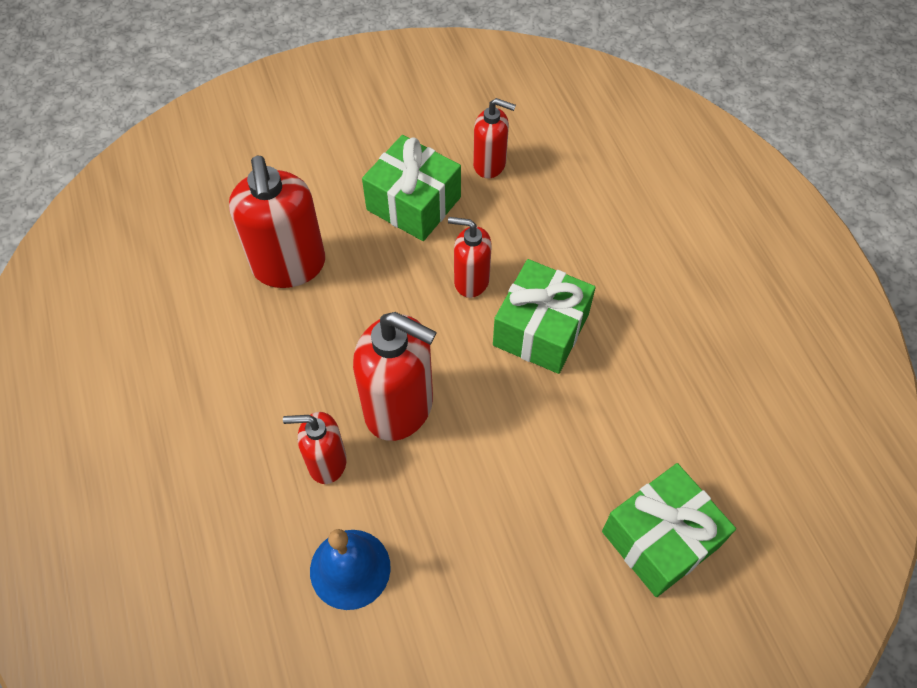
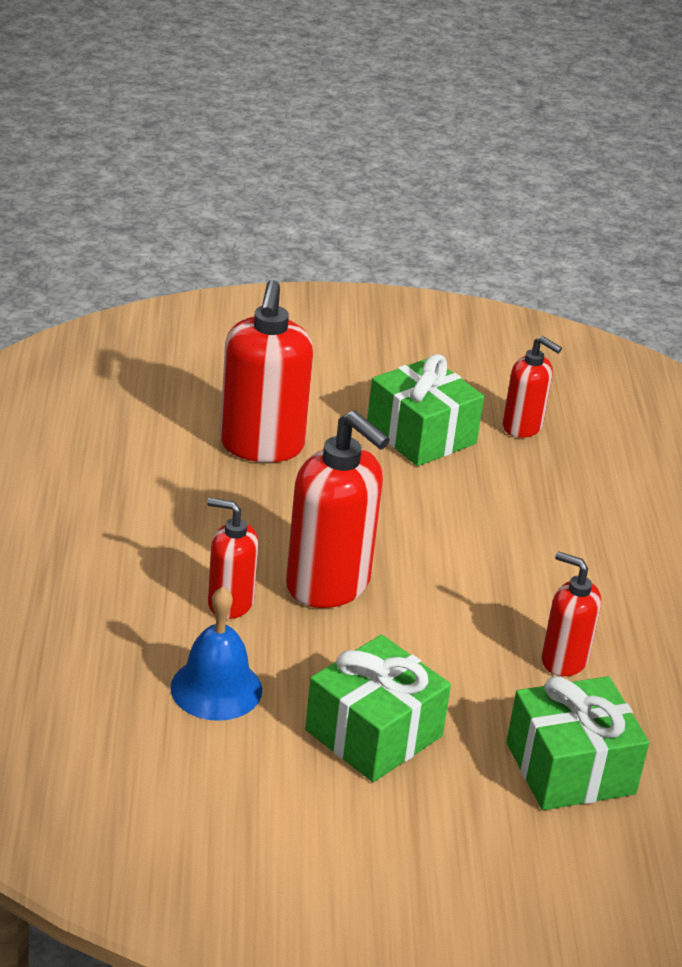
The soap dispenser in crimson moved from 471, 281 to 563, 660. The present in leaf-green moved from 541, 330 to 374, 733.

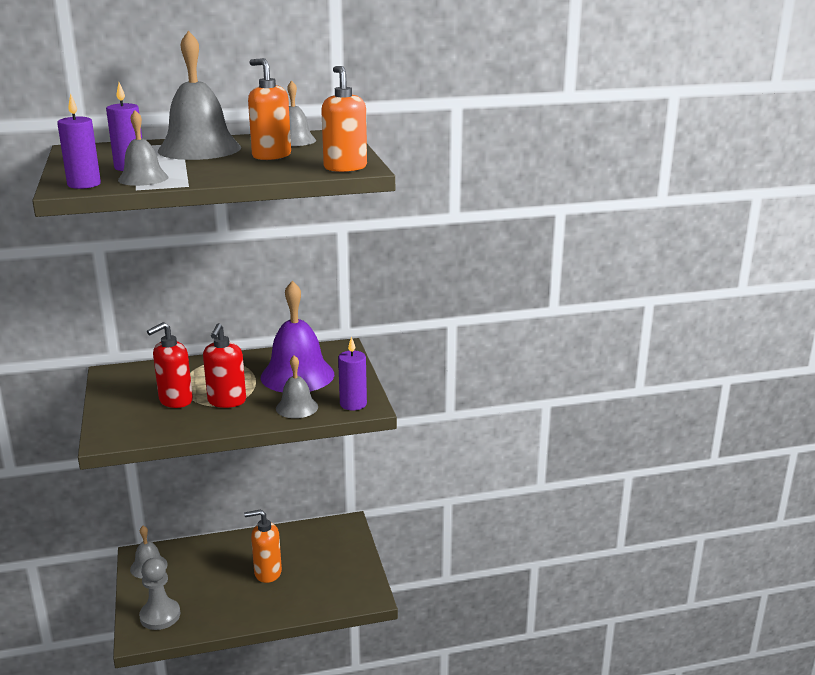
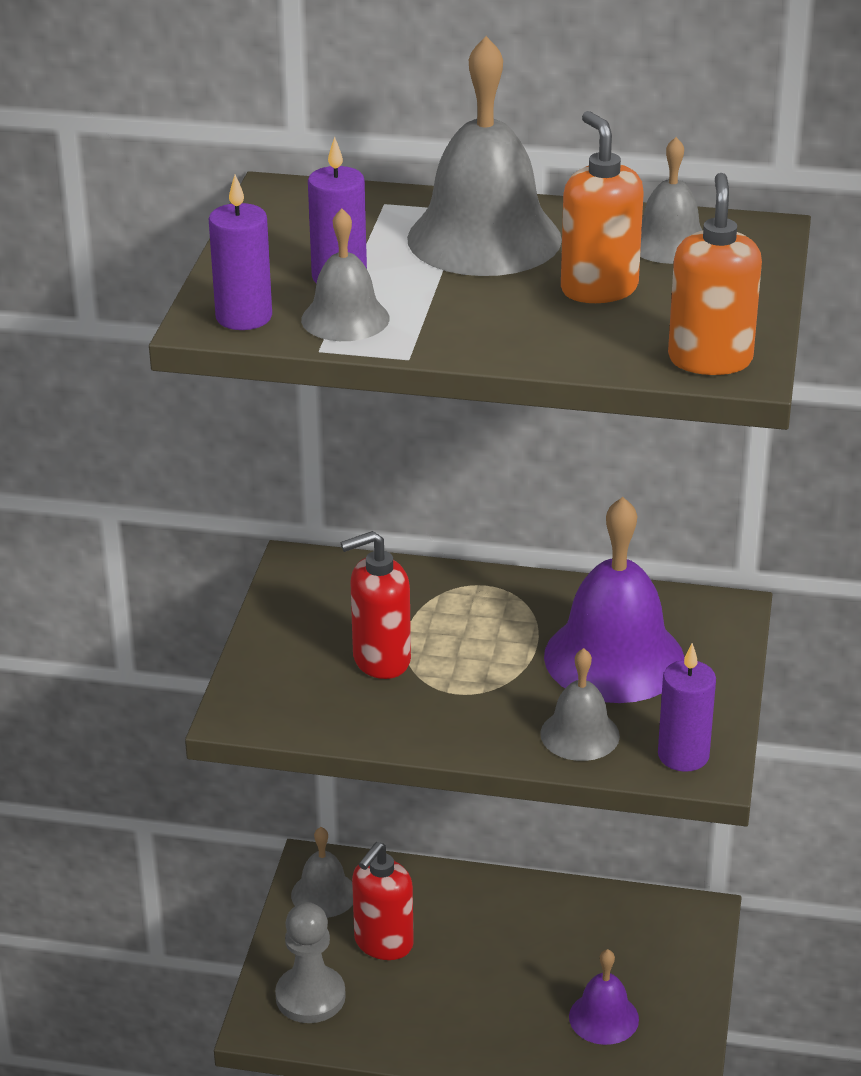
The soap dispenser in orange at 267, 573 disappeared. The bell in royal purple at 603, 1018 appeared. The soap dispenser in crimson moved from 226, 401 to 383, 943.

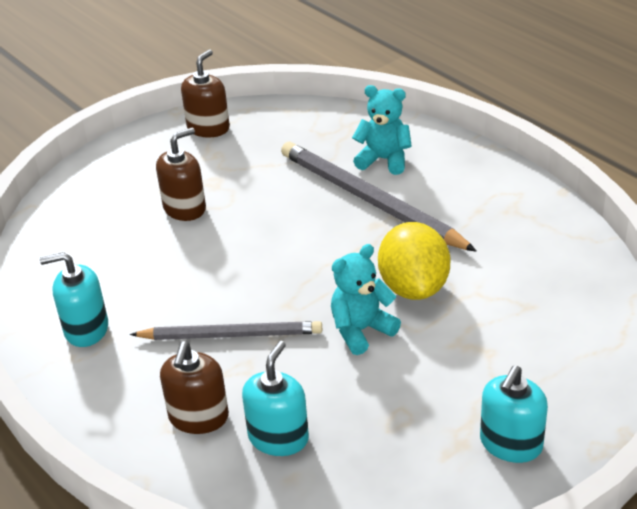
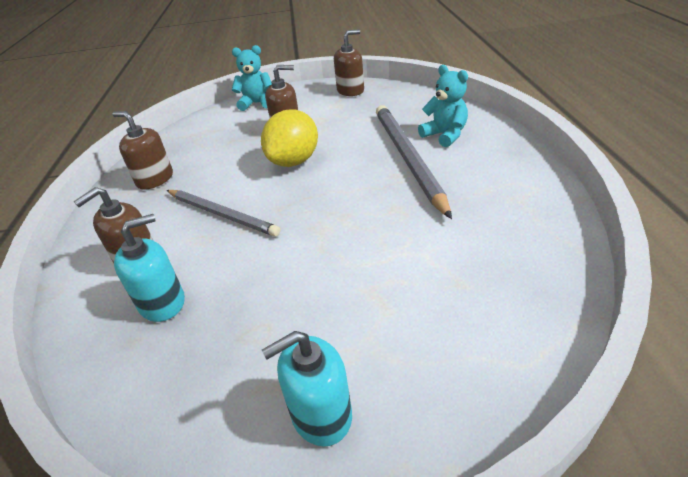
The teddy bear in teal moved from 361, 330 to 257, 103. The lemon in bright yellow moved from 414, 287 to 294, 161. The soap dispenser in teal at 86, 329 became the soap dispenser in dark brown at 155, 179.

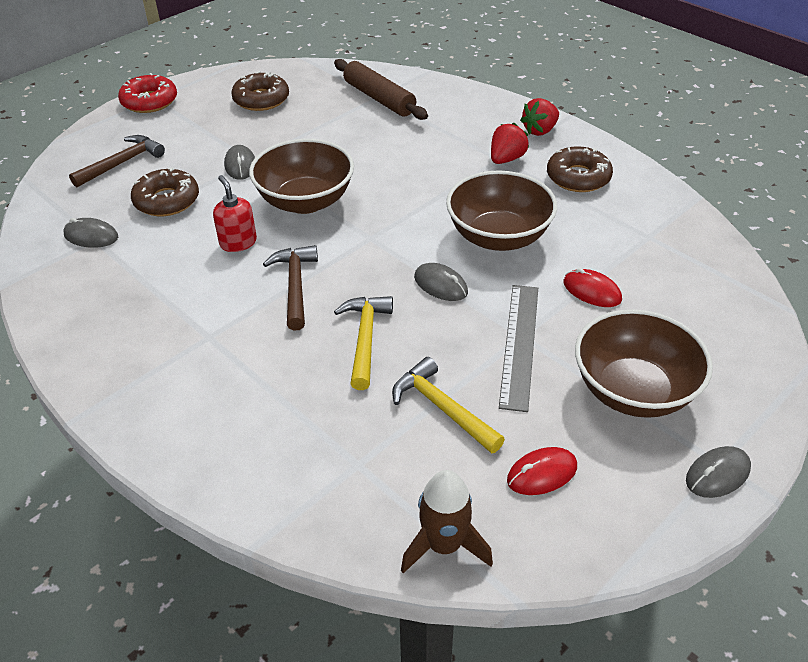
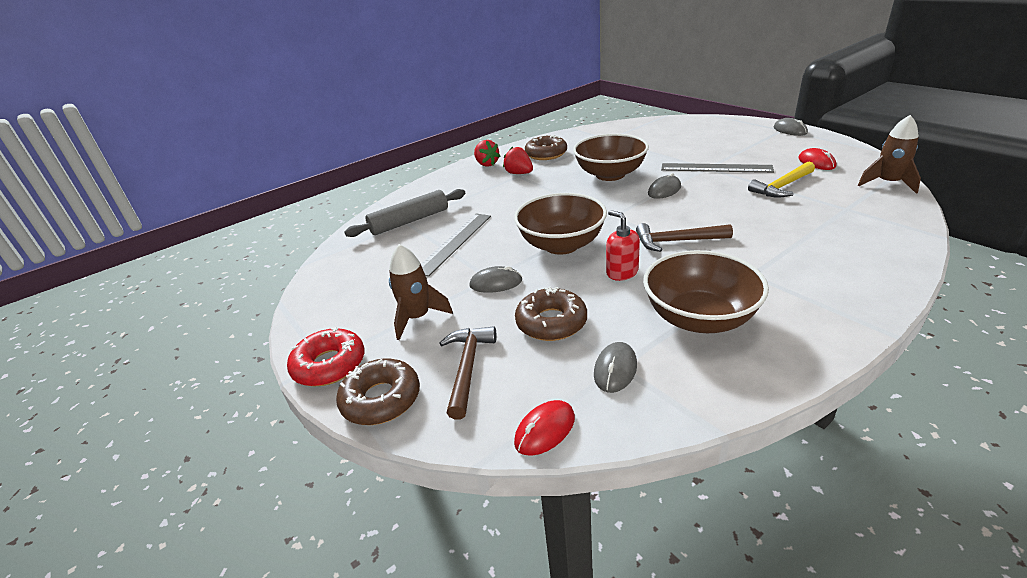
The hammer in bright yellow at 365, 338 disappeared. The spaceship in dark brown at 418, 318 appeared. The ruler in grey at 454, 243 appeared. The glazed donut in dark brown moved from 261, 99 to 381, 399. The PC mouse in crimson moved from 592, 291 to 545, 430. The deep dish in dark brown moved from 633, 391 to 699, 318. The pastry roller in dark brown at 379, 98 became the pastry roller in grey at 410, 221. The hammer in dark brown at 122, 163 turned 45 degrees clockwise. The soap dispenser in crimson at 238, 242 turned 75 degrees clockwise.

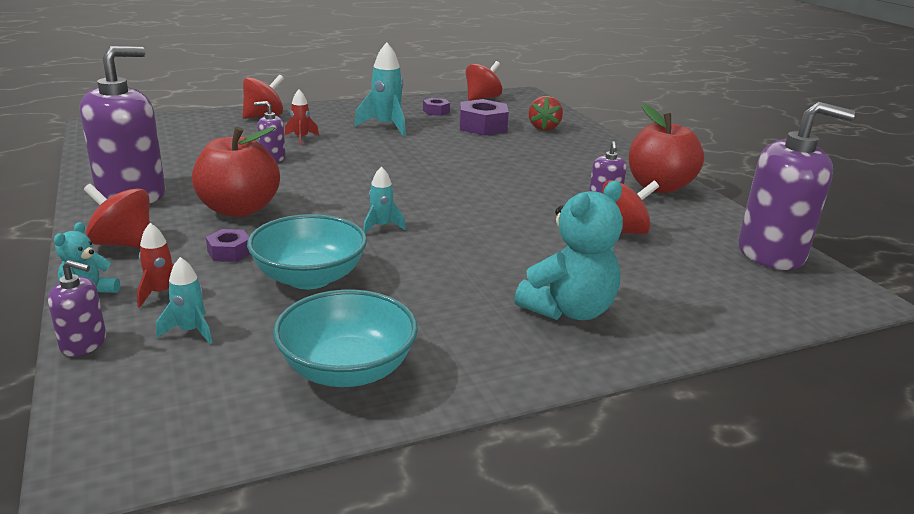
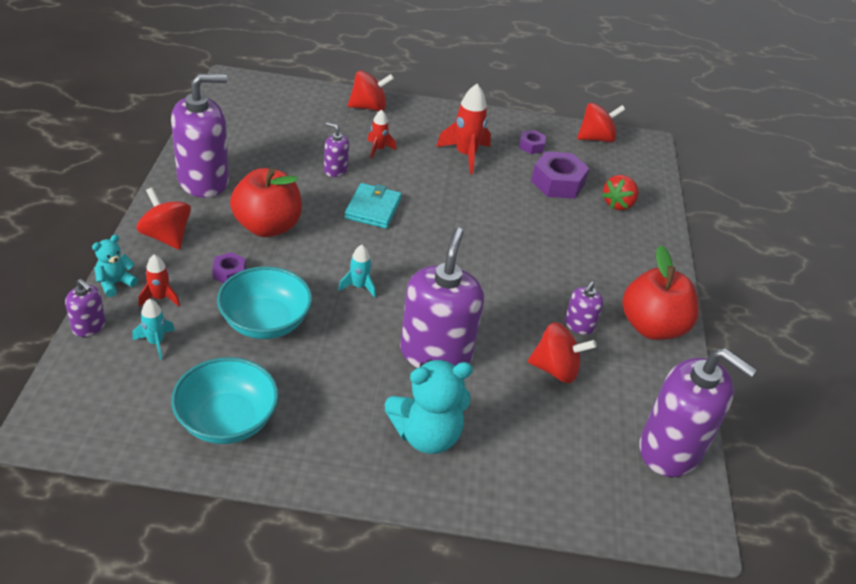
The card wallet in teal at 373, 209 appeared. The soap dispenser in royal purple at 435, 353 appeared. The spaceship in teal at 386, 126 became the spaceship in crimson at 465, 155.

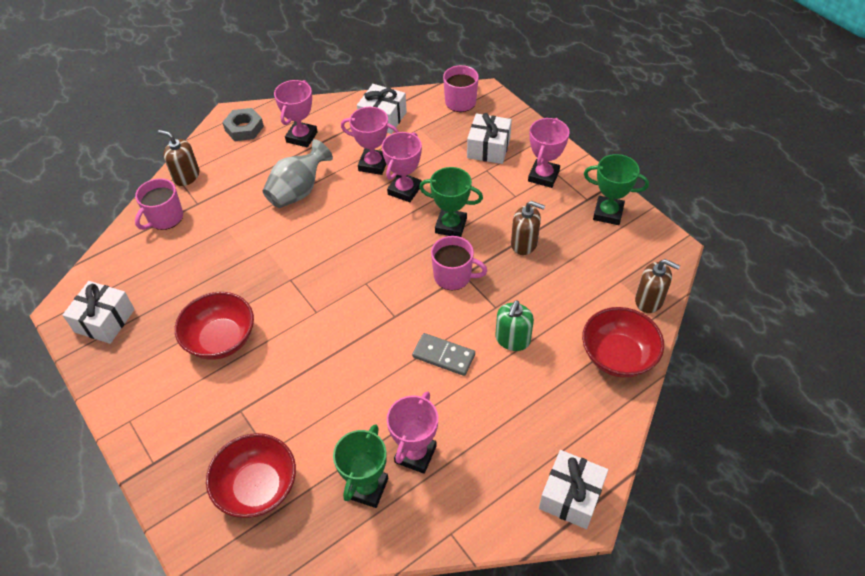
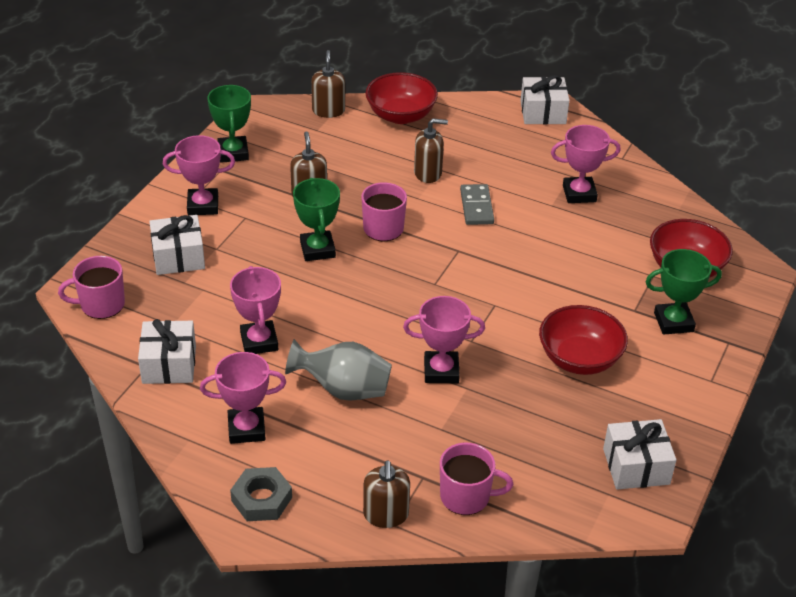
The prize cup in leaf-green moved from 367, 488 to 673, 322. The prize cup in pink moved from 404, 190 to 441, 371. The soap dispenser in leaf-green at 512, 339 became the soap dispenser in dark brown at 428, 173.

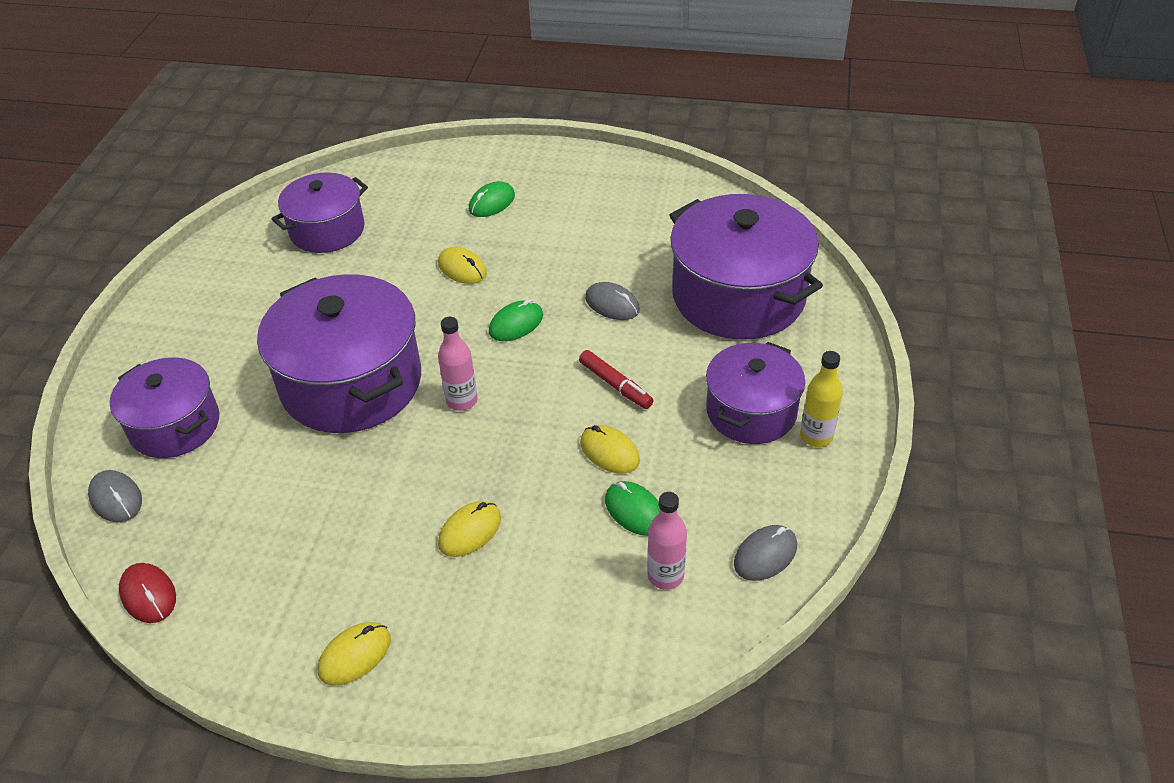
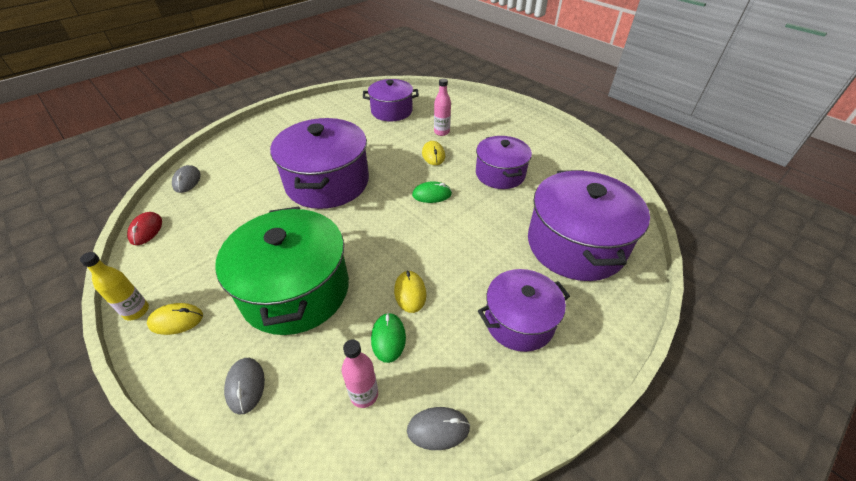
The PC mouse in leaf-green at 492, 202 disappeared. The marker in crimson at 615, 385 disappeared. The stockpot in royal purple moved from 175, 425 to 500, 174. The bottle in pink moved from 462, 401 to 441, 132. The PC mouse in grey moved from 612, 304 to 245, 386. The bottle in bright yellow moved from 816, 436 to 136, 311. The PC mouse in bright yellow at 470, 531 was replaced by the stockpot in leaf-green at 295, 290.

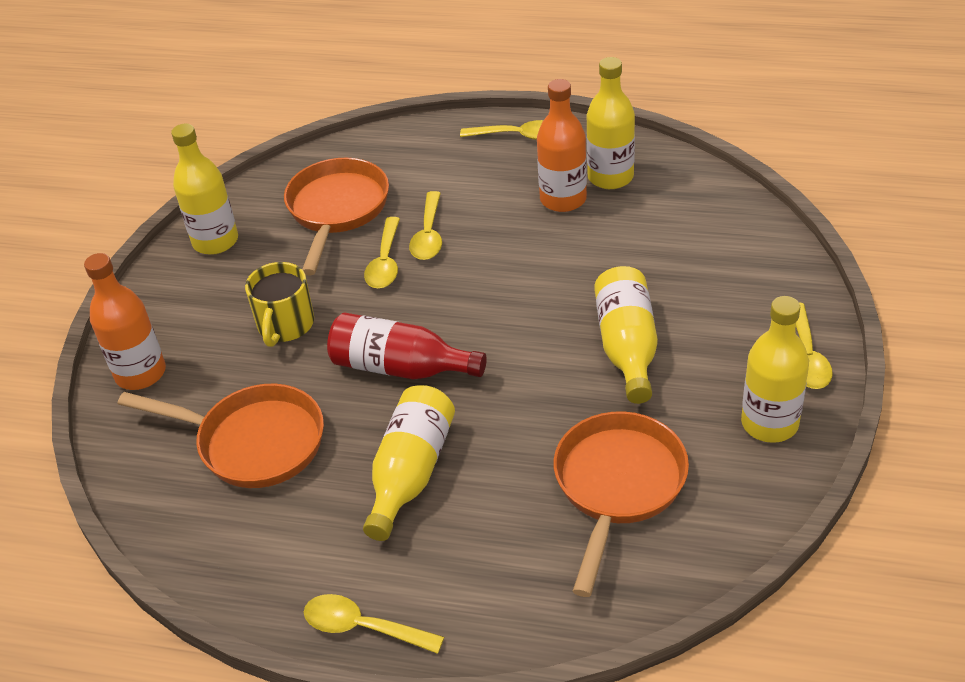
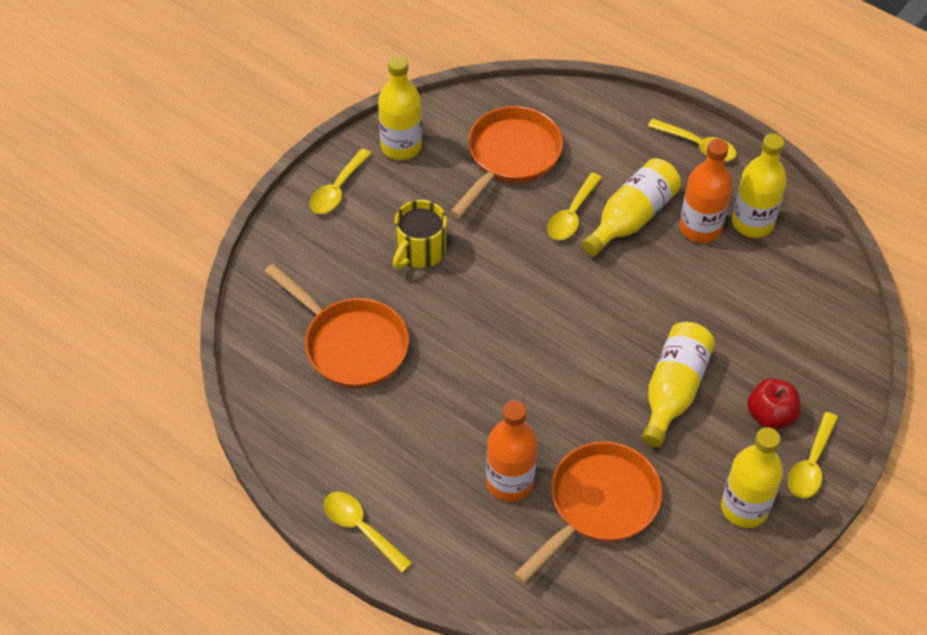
The bottle in crimson at 401, 367 disappeared. The apple fruit in crimson at 770, 415 appeared. The bottle in orange moved from 140, 373 to 509, 482. The bottle in bright yellow moved from 411, 473 to 631, 218. The teaspoon in bright yellow moved from 385, 262 to 337, 189.

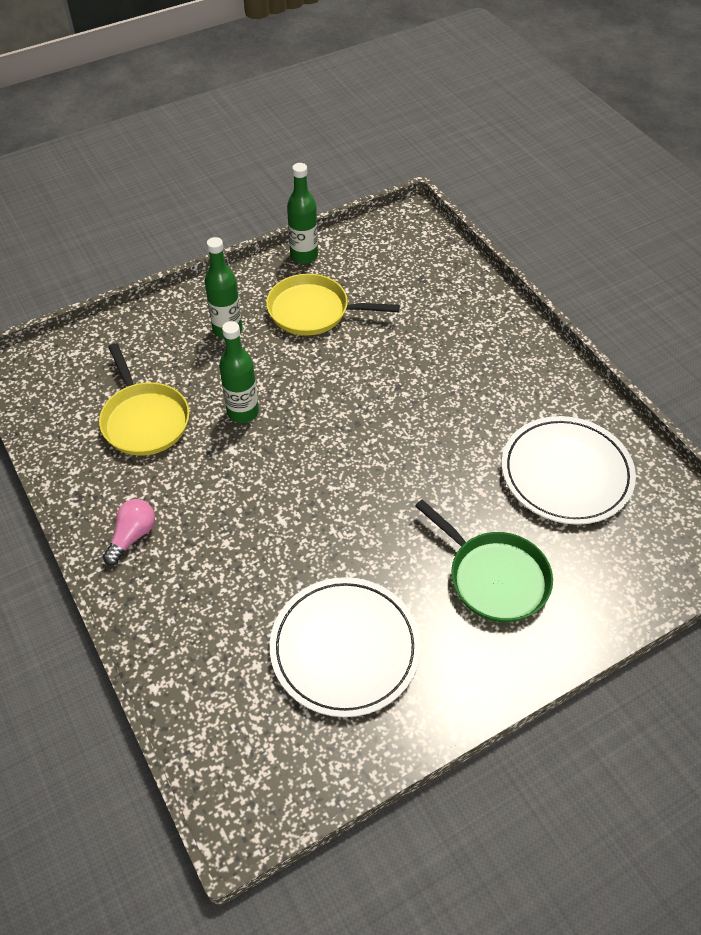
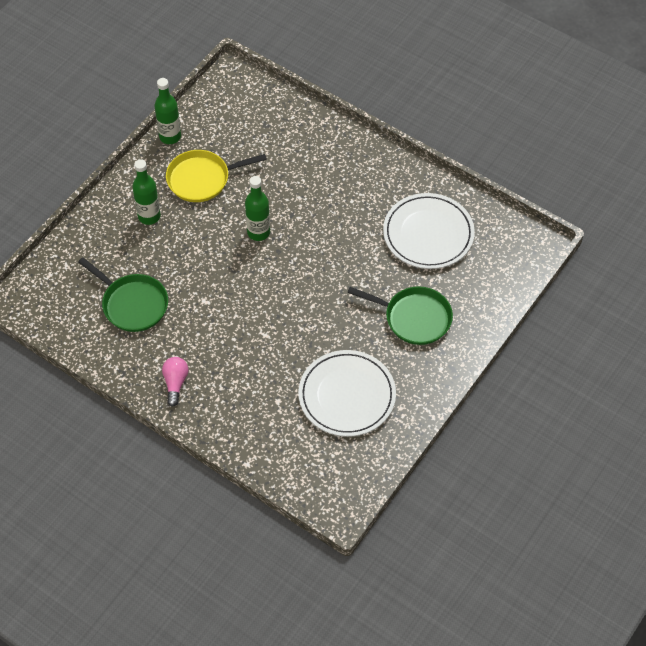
The bottle in leaf-green moved from 243, 412 to 258, 232. The skillet in bright yellow at 144, 420 became the skillet in leaf-green at 132, 304.

